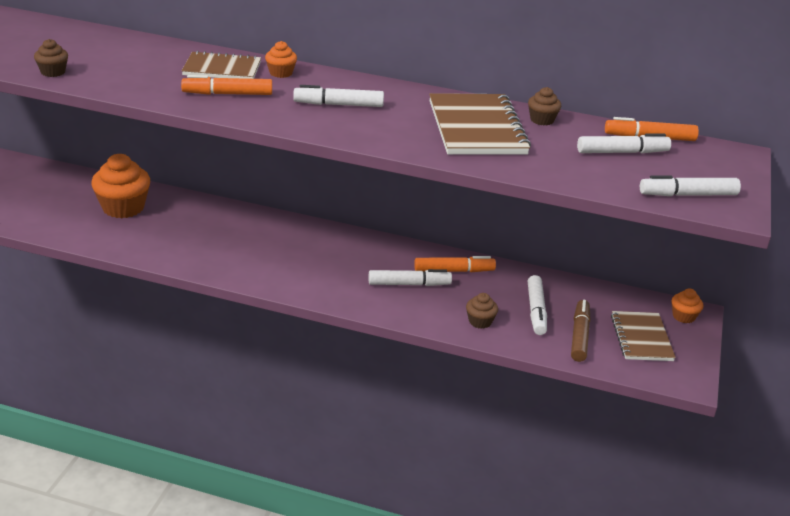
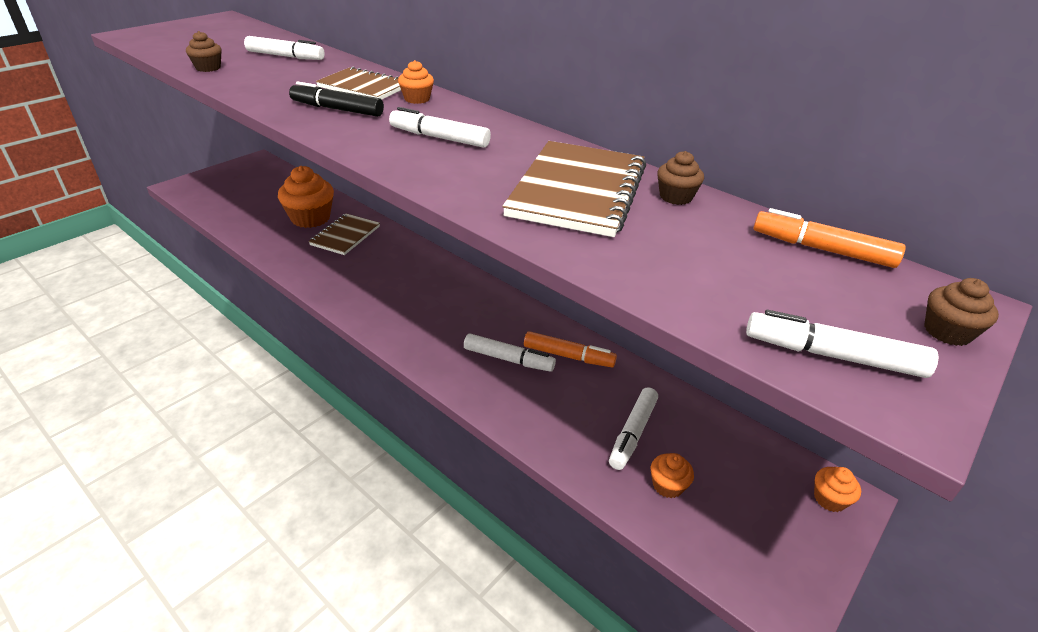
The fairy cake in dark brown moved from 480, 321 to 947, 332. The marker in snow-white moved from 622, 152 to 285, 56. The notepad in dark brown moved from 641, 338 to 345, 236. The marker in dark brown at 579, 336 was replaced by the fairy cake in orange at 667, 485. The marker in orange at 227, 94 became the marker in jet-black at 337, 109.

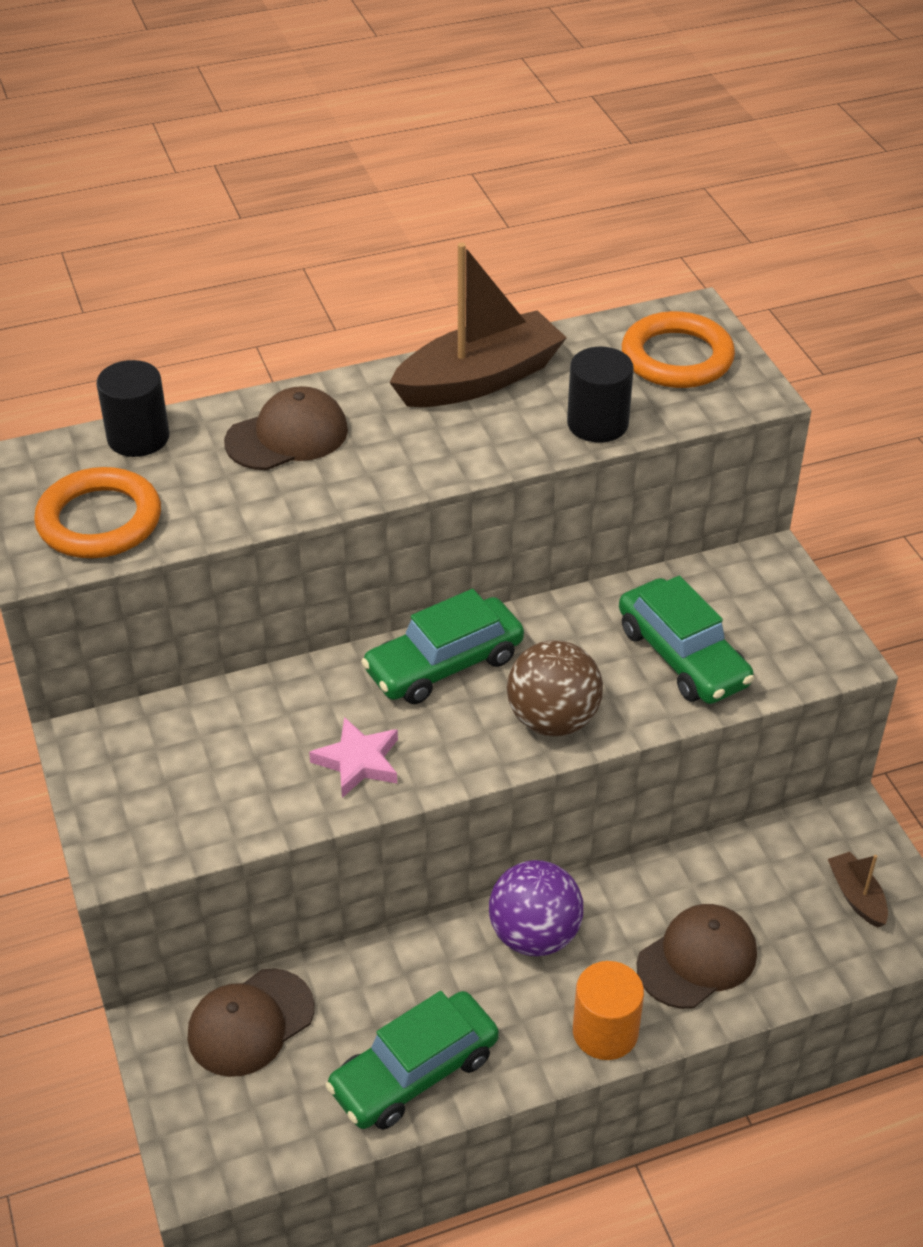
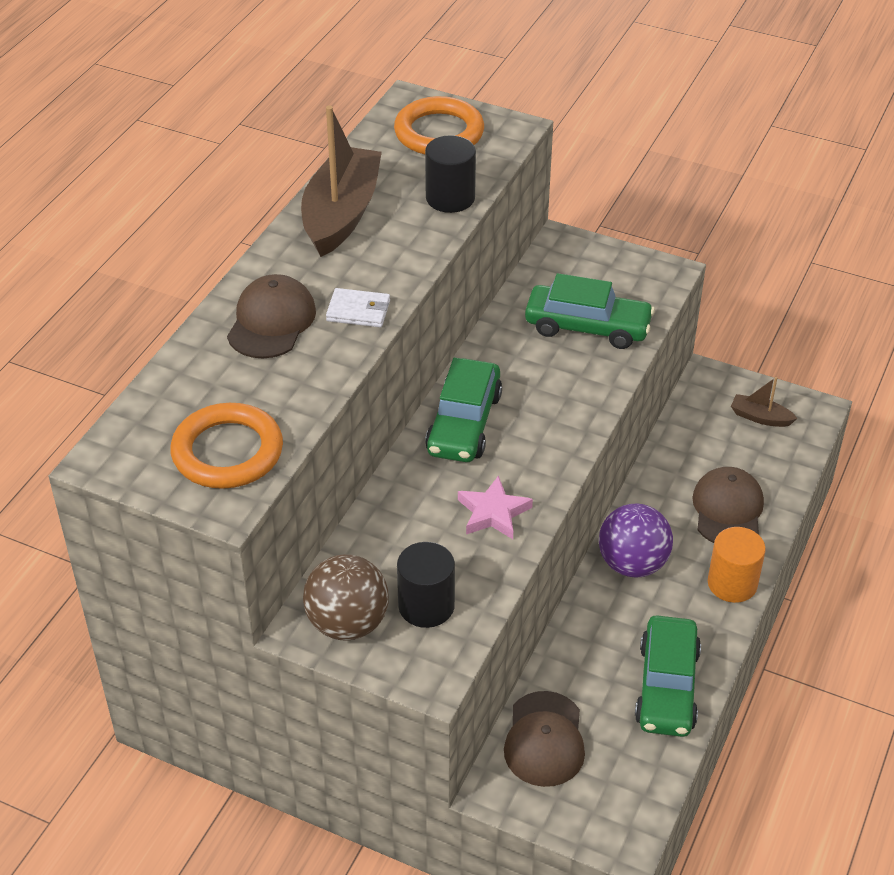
The card wallet in snow-white at 358, 311 appeared. The cylinder shape in jet-black moved from 138, 438 to 426, 606. The ball in dark brown moved from 552, 719 to 347, 623.

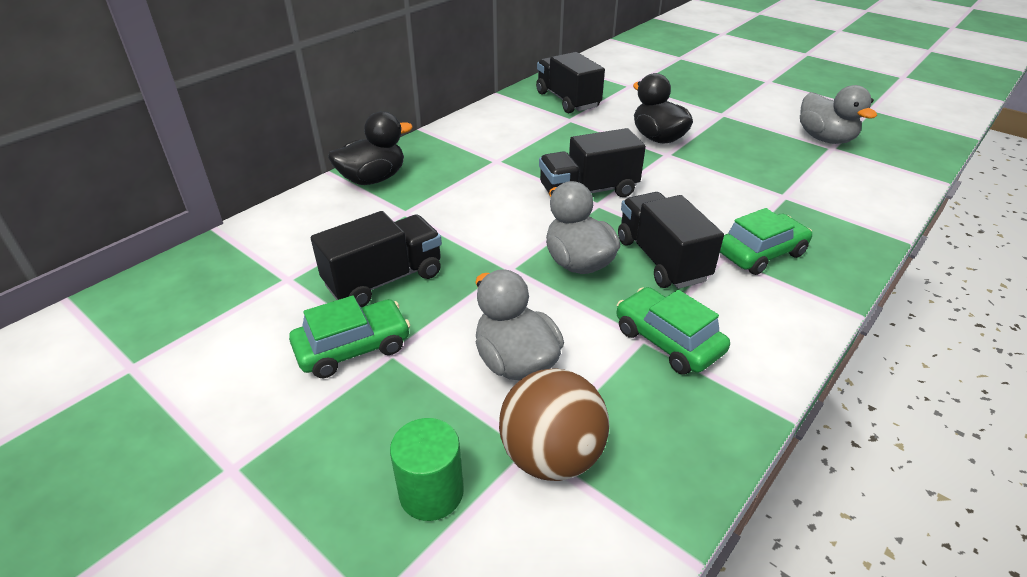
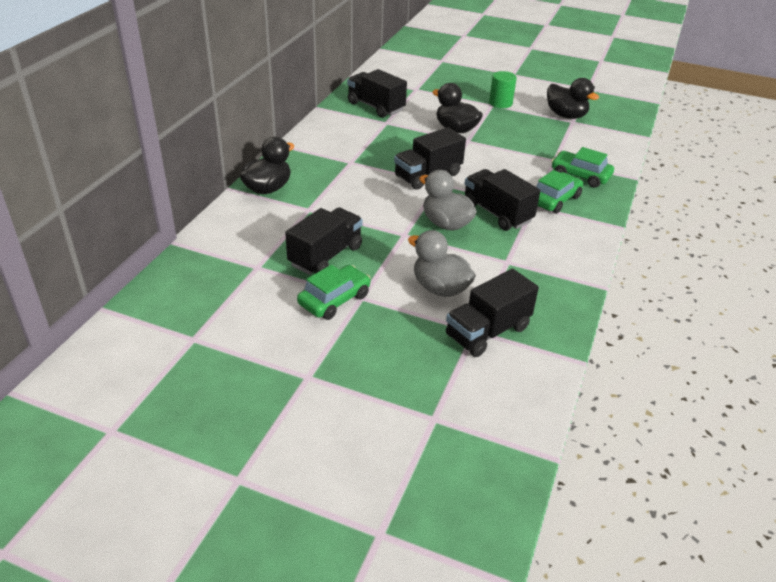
The cylinder shape in leaf-green moved from 431, 492 to 500, 103. The automobile in leaf-green moved from 667, 341 to 580, 176. The ball in dark brown at 551, 456 was replaced by the lorry in jet-black at 487, 332. The toy duck in grey at 825, 139 became the toy duck in jet-black at 566, 115.

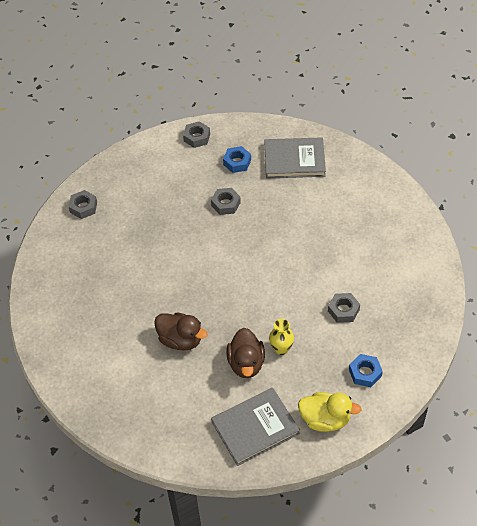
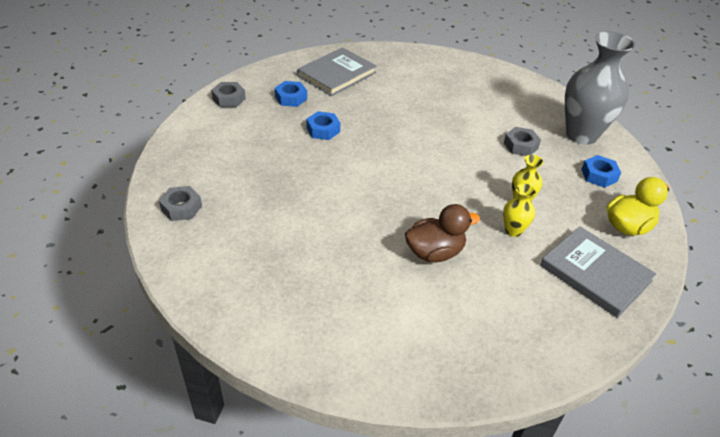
The vase in grey at 581, 134 appeared. The toy duck in dark brown at 246, 363 was replaced by the vase in bright yellow at 513, 230. The nut in grey at 226, 204 became the nut in royal blue at 323, 130. The hardback in grey at 255, 428 turned 60 degrees counterclockwise.

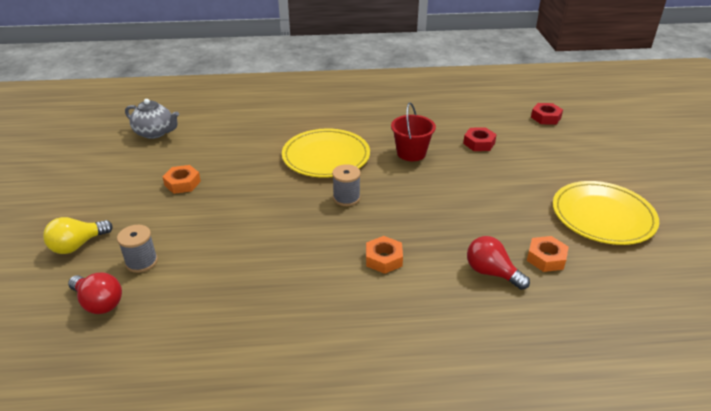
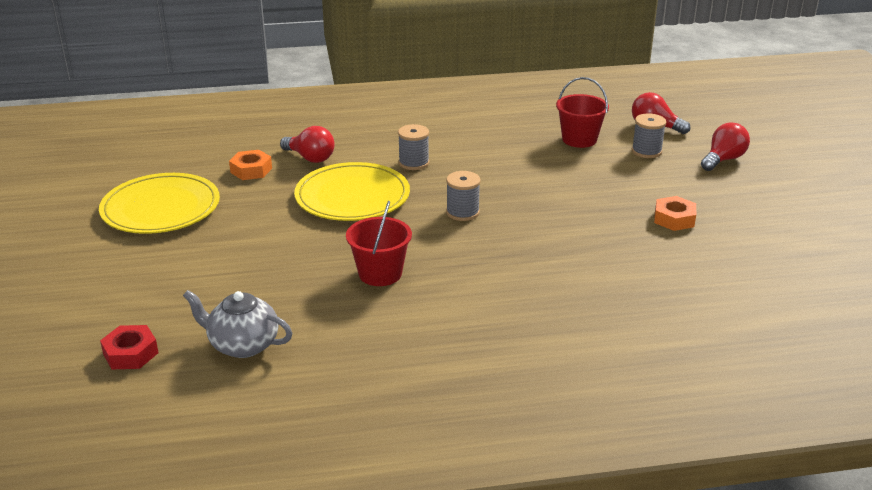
The nut in crimson at 479, 143 disappeared. The bucket in crimson at 579, 139 appeared. The tea pot in grey moved from 155, 133 to 243, 345. The plate in bright yellow moved from 326, 156 to 352, 196. The nut in orange at 384, 259 was replaced by the spool in grey at 414, 163. The lightbulb in bright yellow at 77, 245 became the lightbulb in crimson at 723, 160.

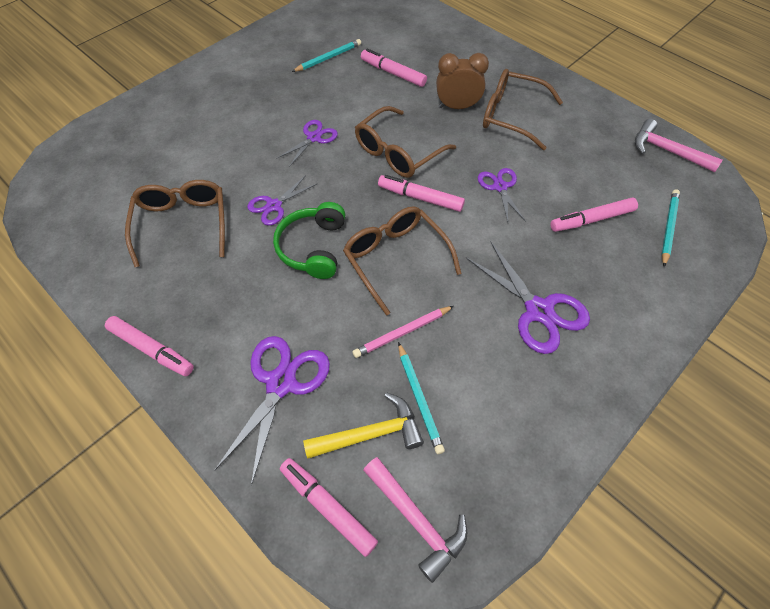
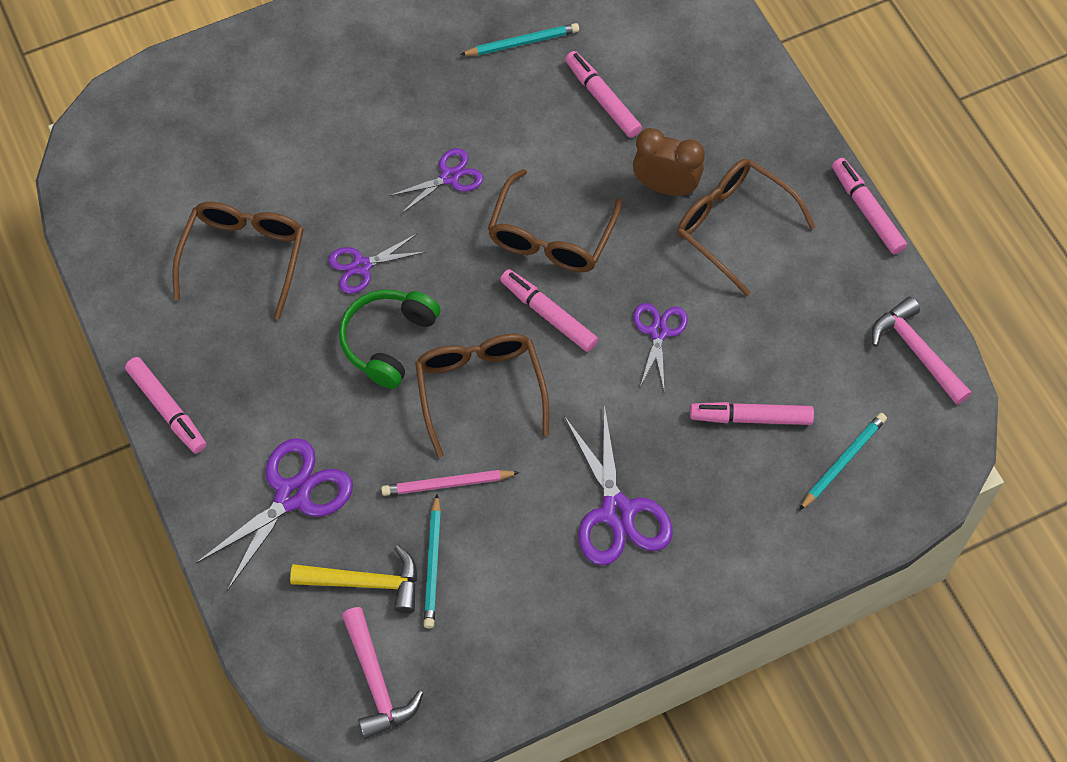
The marker in pink moved from 327, 507 to 866, 210. The glasses in dark brown at 398, 152 turned 45 degrees counterclockwise.

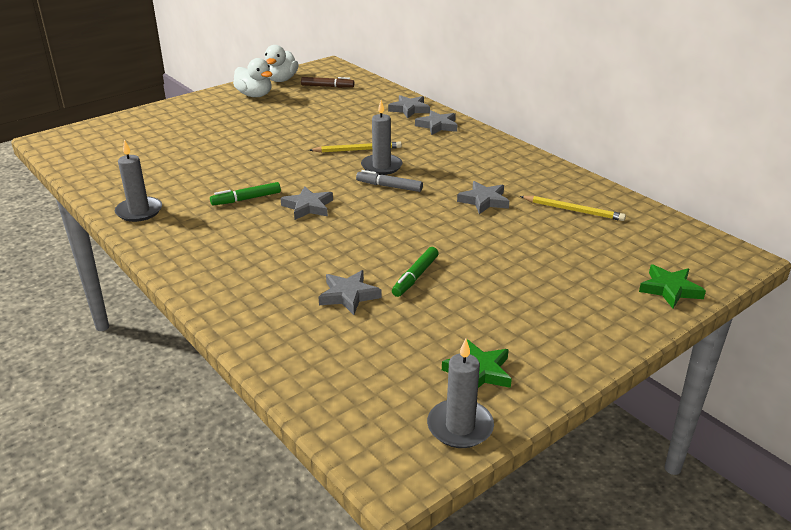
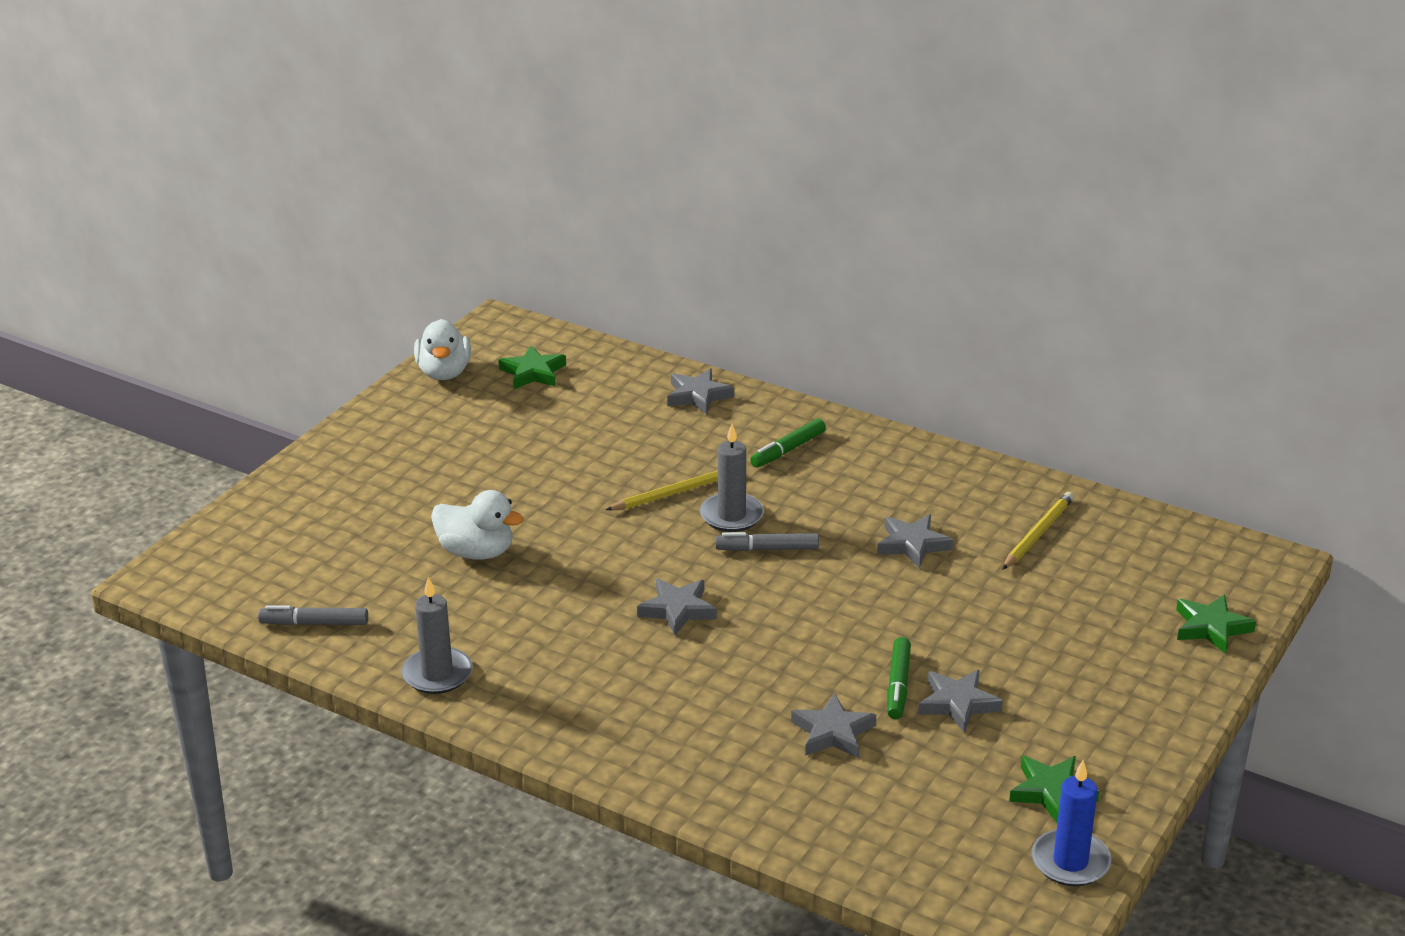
The marker in grey at 314, 623 appeared. The marker in leaf-green moved from 246, 199 to 788, 450. The toy duck in snow-white moved from 255, 95 to 476, 552. The star in grey moved from 437, 126 to 958, 704. The marker in dark brown at 327, 86 was replaced by the star in leaf-green at 533, 373. The candle in grey at 460, 426 became the candle in royal blue at 1070, 862. The pencil in bright yellow at 573, 210 turned 60 degrees counterclockwise.

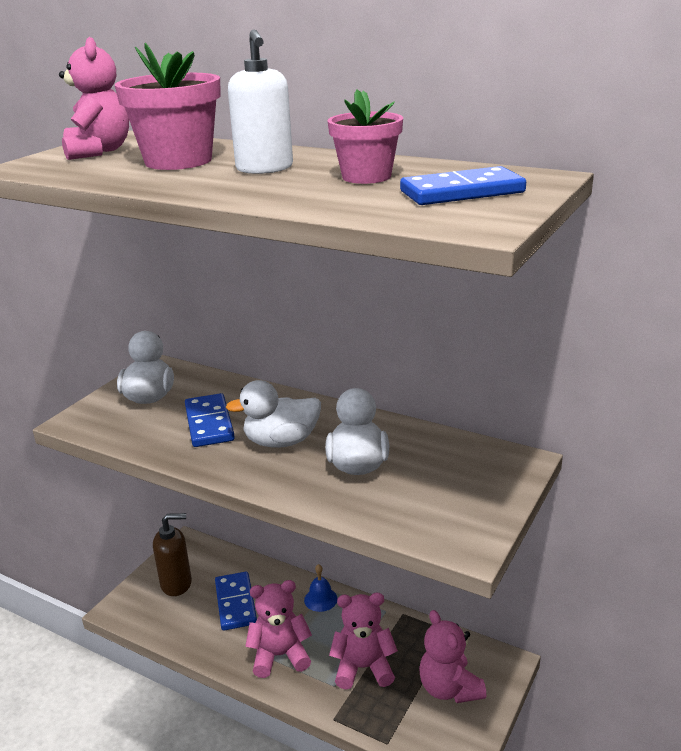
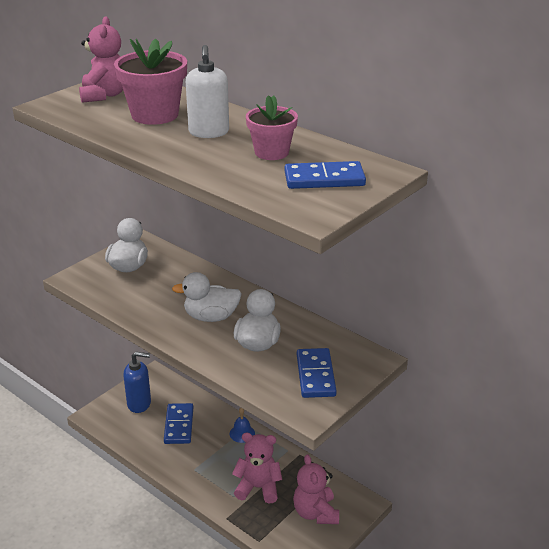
The teddy bear in pink at 280, 655 disappeared. The domino piece in royal blue moved from 209, 423 to 316, 375. The soap dispenser in dark brown at 176, 584 became the soap dispenser in royal blue at 139, 404.

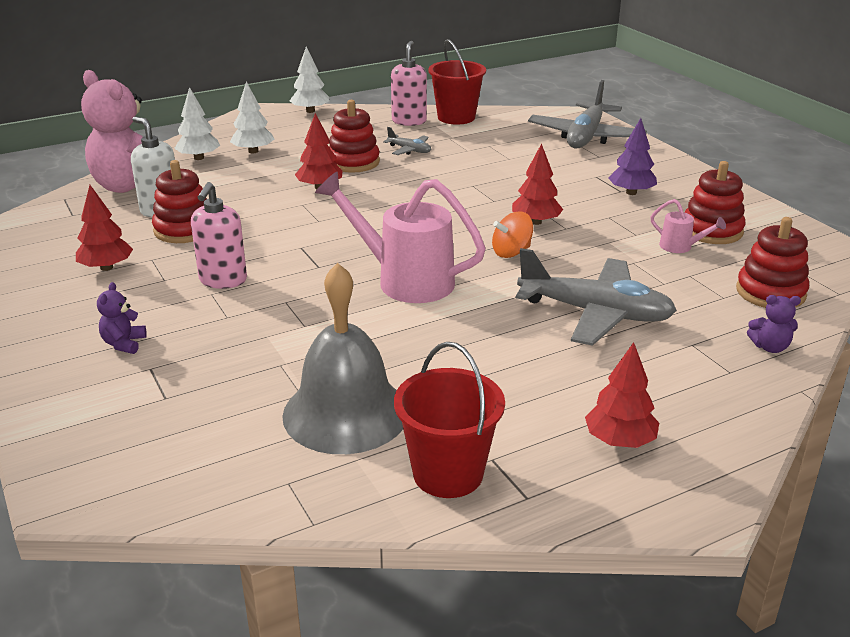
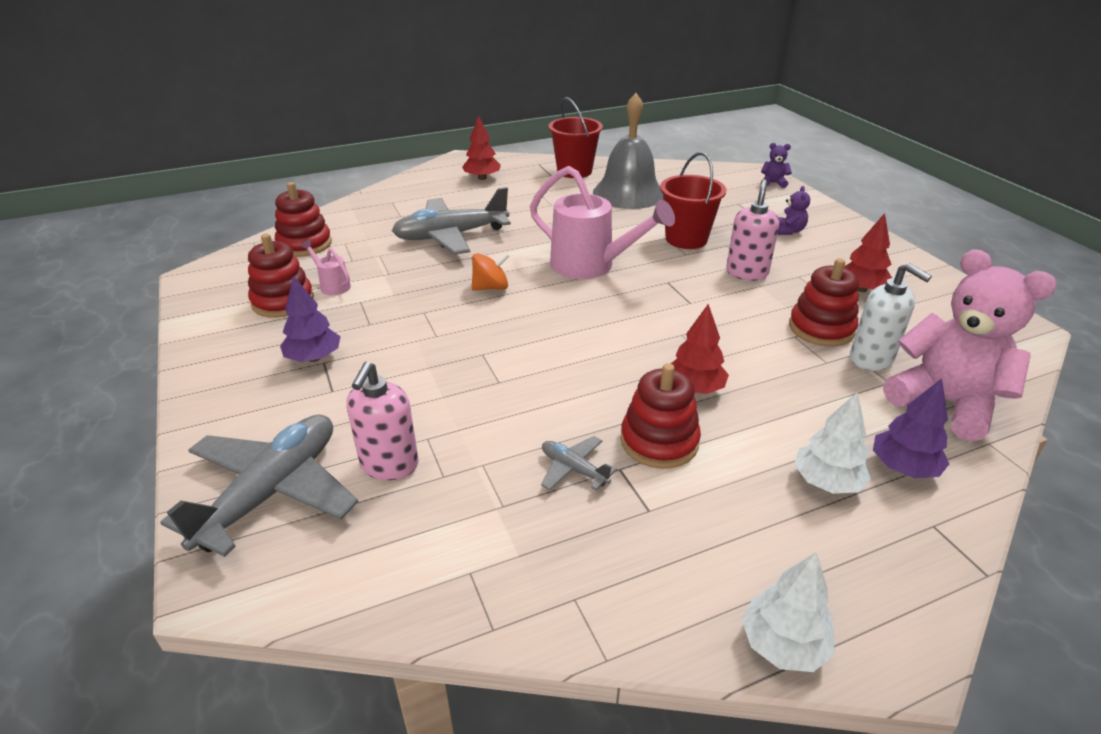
The fir tree in crimson at 536, 222 disappeared. The soap dispenser in pink moved from 409, 121 to 389, 465. The bucket in crimson moved from 456, 117 to 686, 239. The teddy bear in royal purple moved from 770, 347 to 773, 183. The fir tree in snow-white at 199, 158 became the fir tree in royal purple at 903, 467. The aeroplane in grey at 595, 313 turned 45 degrees counterclockwise.

